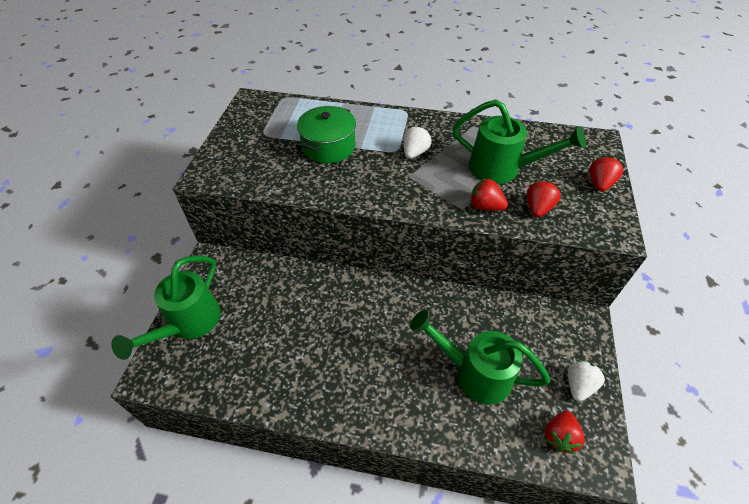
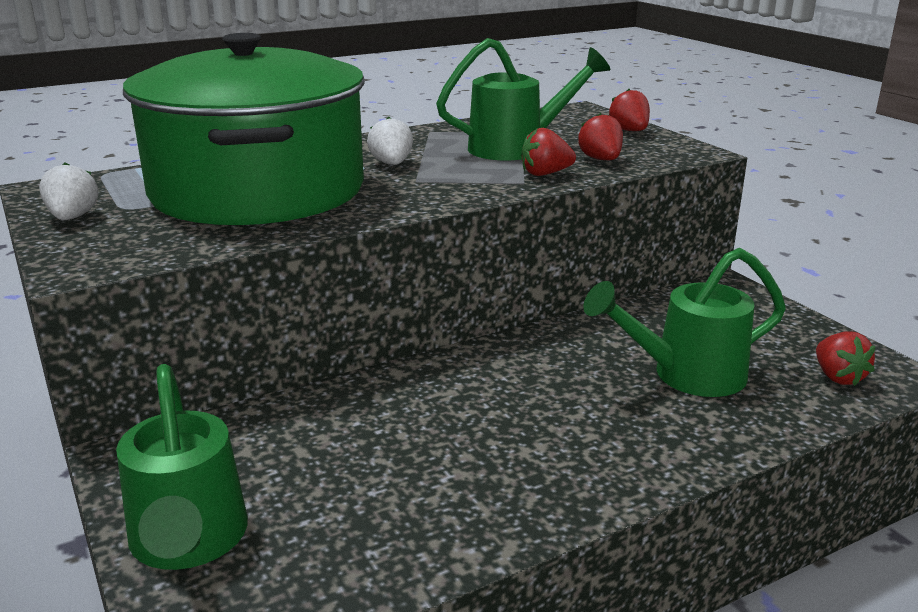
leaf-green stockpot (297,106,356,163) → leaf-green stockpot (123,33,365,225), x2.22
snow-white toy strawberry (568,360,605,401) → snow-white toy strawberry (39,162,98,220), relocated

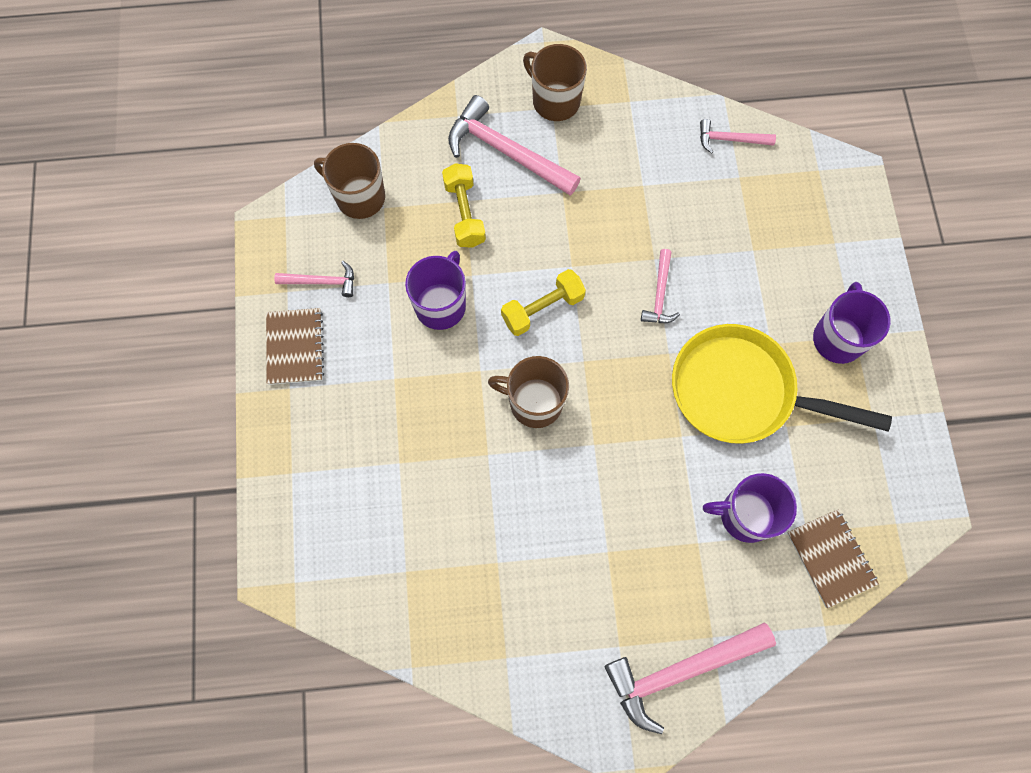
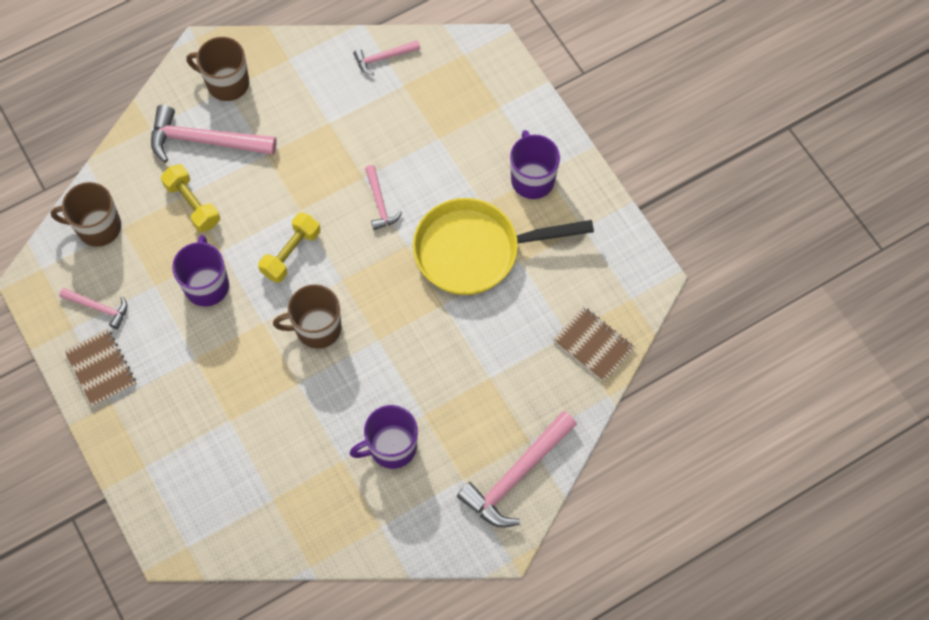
pink hammer (274,261,354,297) → pink hammer (59,288,127,329), 45 degrees clockwise
violet coffee mug (703,473,797,543) → violet coffee mug (349,405,418,469), relocated

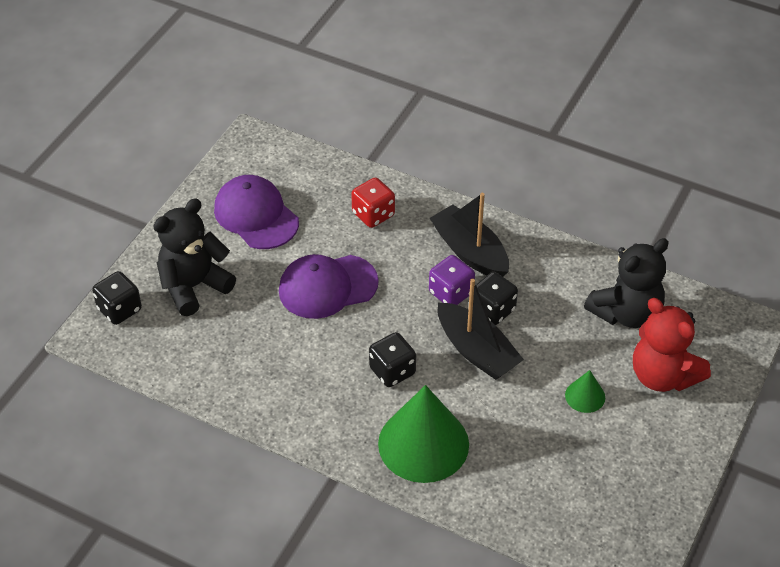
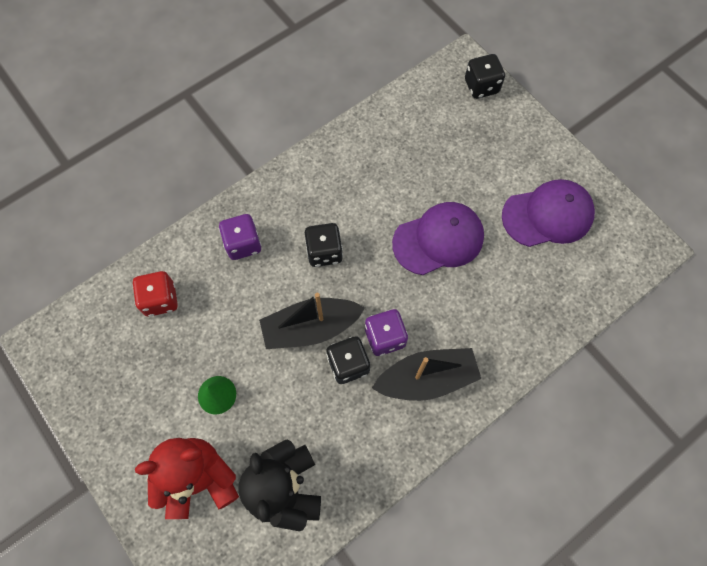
jet-black teddy bear (153,199,236,316) → -
violet baseball cap (279,254,379,319) → violet baseball cap (392,202,484,275), 60 degrees clockwise
red die (351,178,395,228) → red die (132,271,178,317), relocated
leaf-green cone (378,385,469,483) → violet die (219,214,261,260)

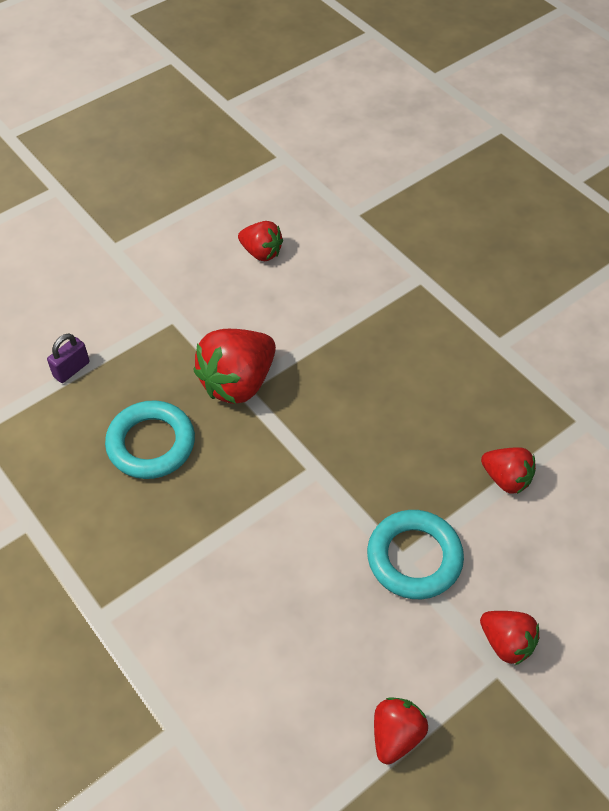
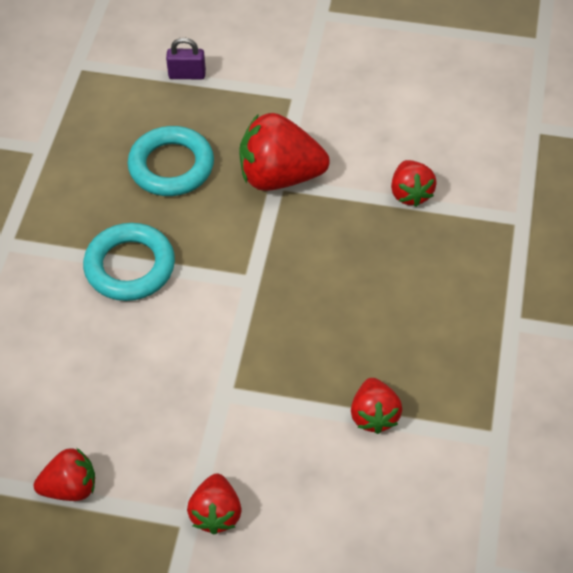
red toy strawberry (238,221,283,261) → red toy strawberry (391,160,437,207), relocated
teal ring (367,510,464,599) → teal ring (83,223,175,301), relocated

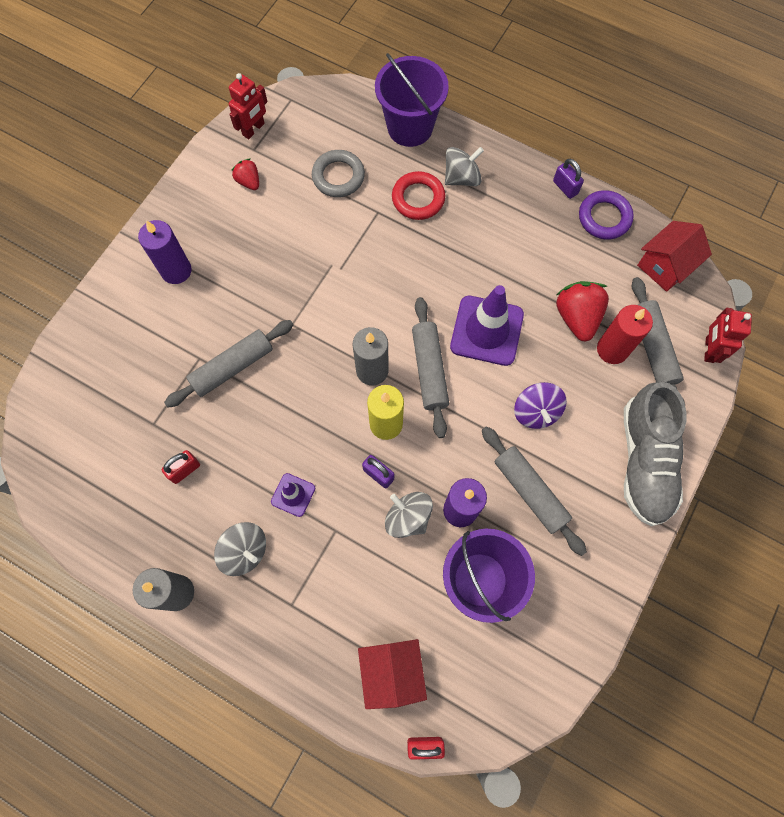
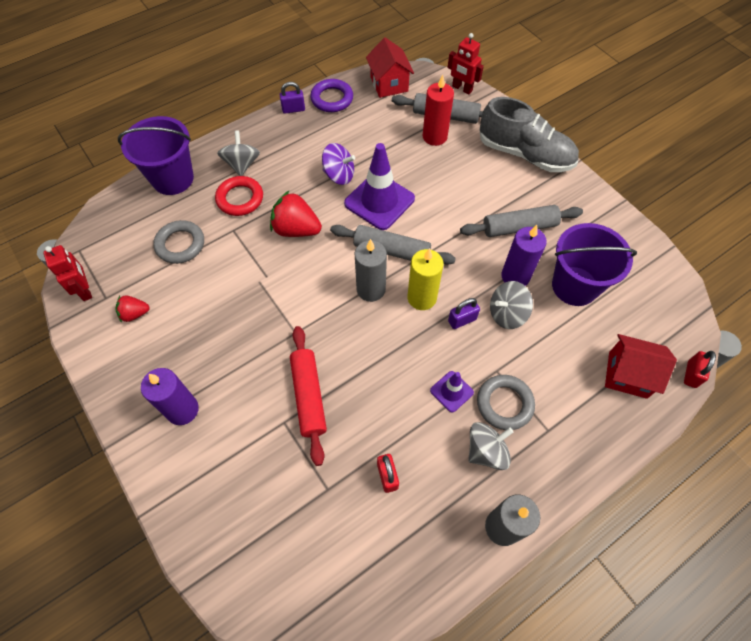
grey pastry roller (164,320,293,408) → red pastry roller (290,326,327,466)
violet toy top (514,382,567,429) → violet toy top (322,143,355,185), relocated
red toy strawberry (556,281,609,342) → red toy strawberry (270,190,322,237), relocated
- → grey ring (477,375,535,430)

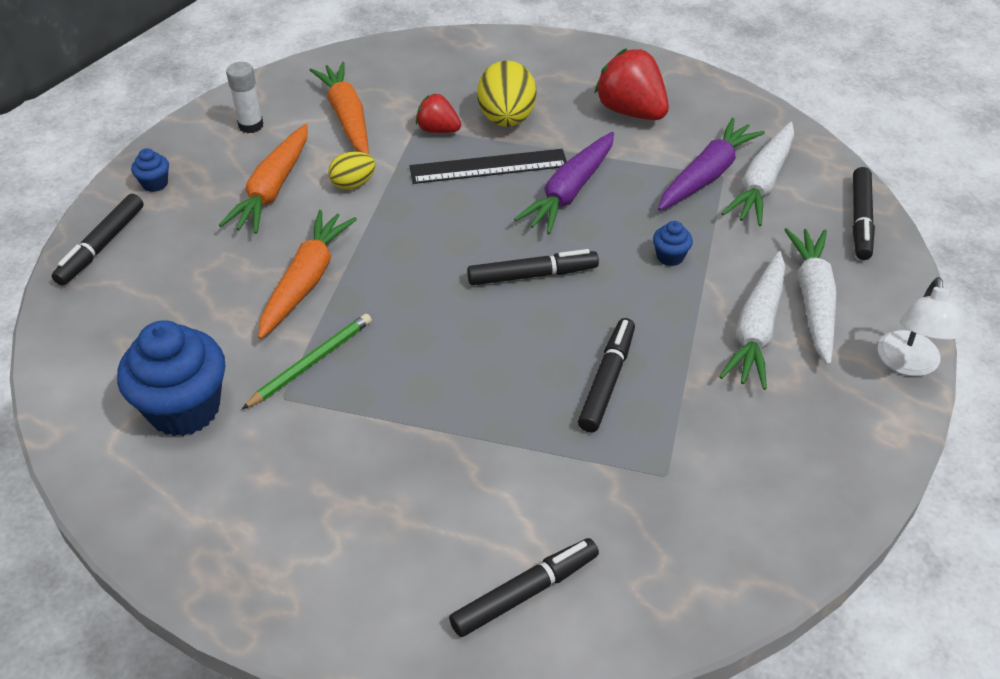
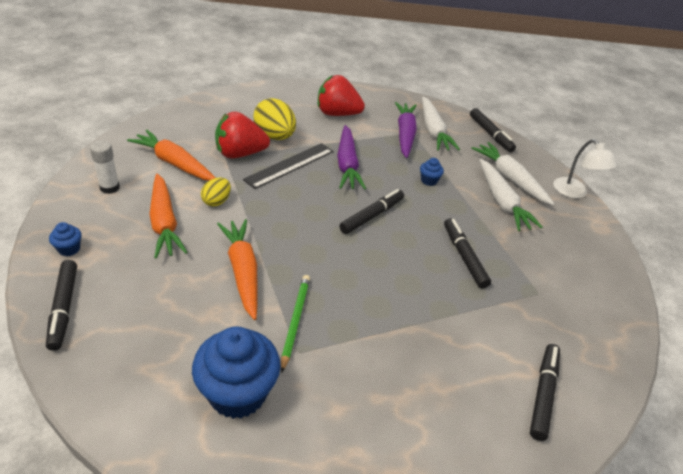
red toy strawberry (416,94,461,133) → red toy strawberry (215,111,270,159), x1.72

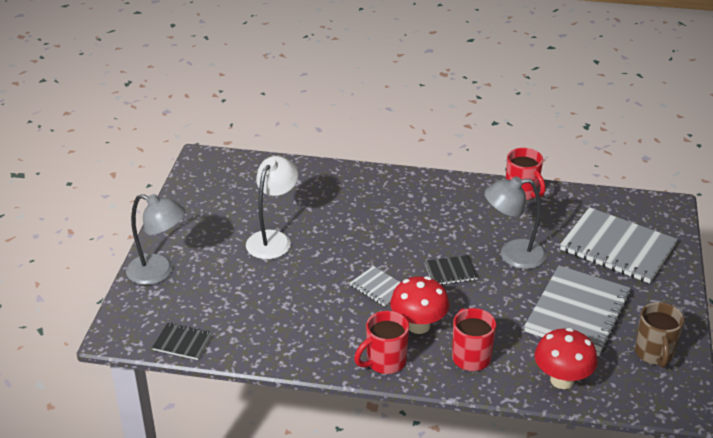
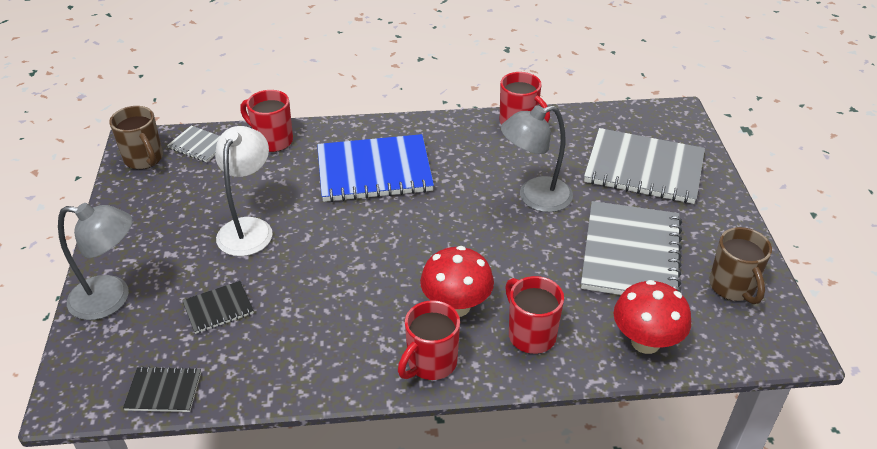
grey notebook (350,266,401,307) → grey notebook (167,125,220,162), relocated
jet-black notebook (425,255,478,285) → jet-black notebook (182,281,254,334), relocated
- → brown coffee mug (109,106,163,169)
- → red coffee mug (240,90,293,152)
- → royal blue notebook (317,134,434,202)

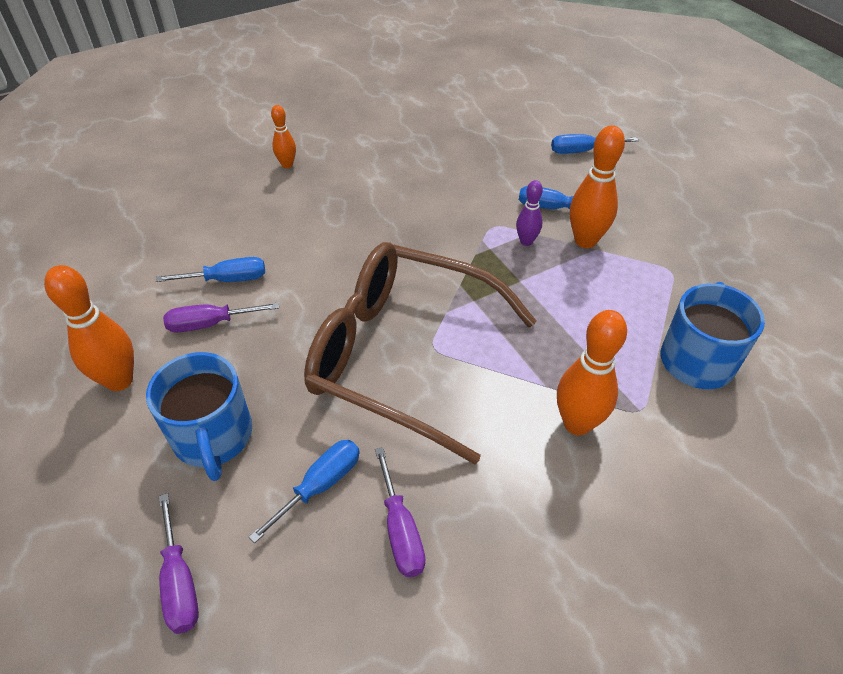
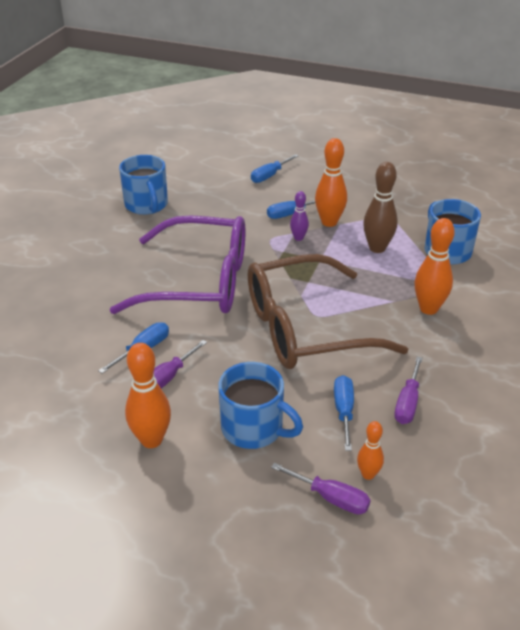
bright orange bowling pin (271,105,296,168) → bright orange bowling pin (357,421,384,480), relocated
violet screwdriver (375,447,425,577) → violet screwdriver (394,357,423,424), 75 degrees clockwise
- → violet eyeglasses (109,215,245,314)
- → royal blue coffee mug (119,155,168,215)
- → brown bowling pin (363,162,398,253)

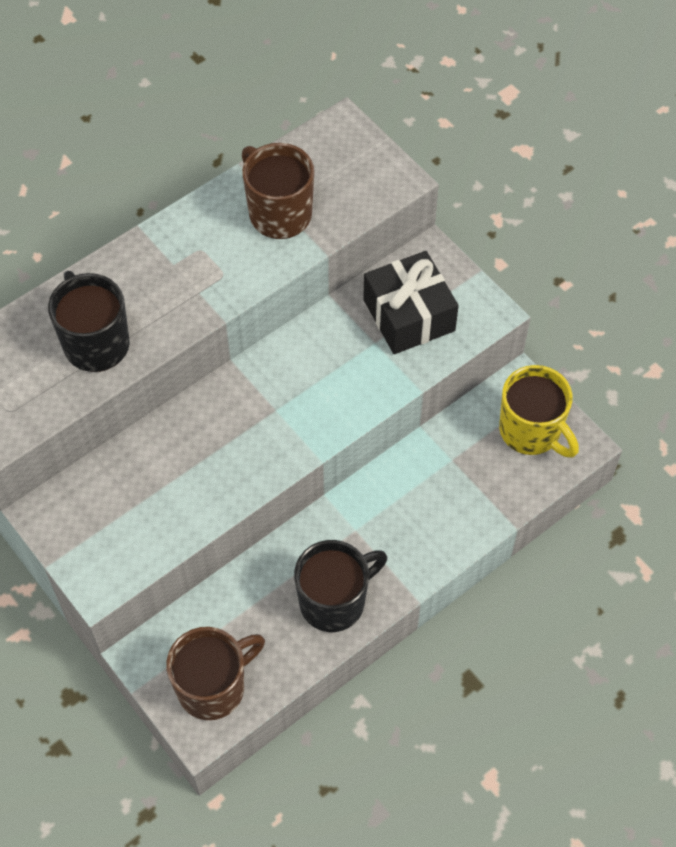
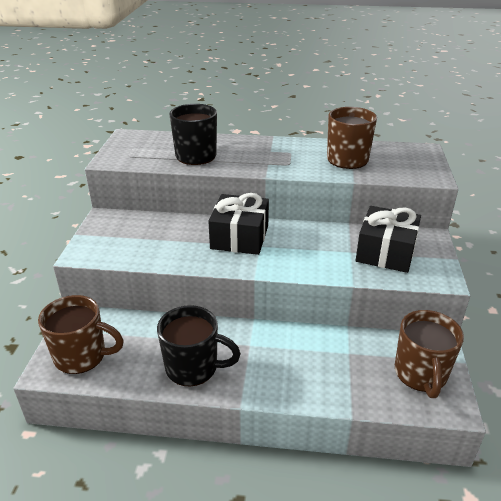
bright yellow coffee mug (499,365,579,458) → brown coffee mug (395,310,464,398)
- → jet-black present (208,193,269,255)

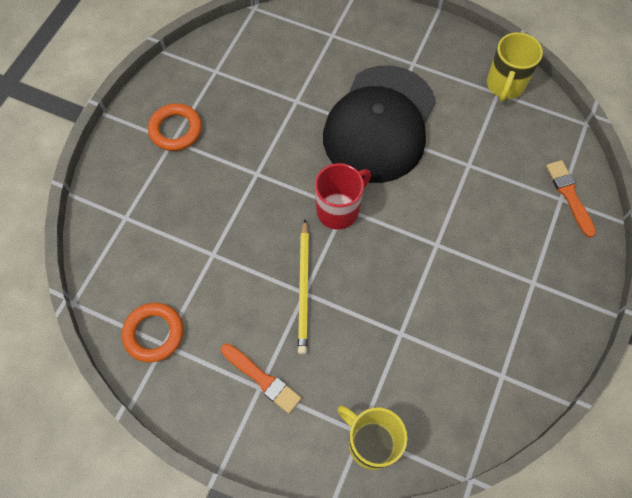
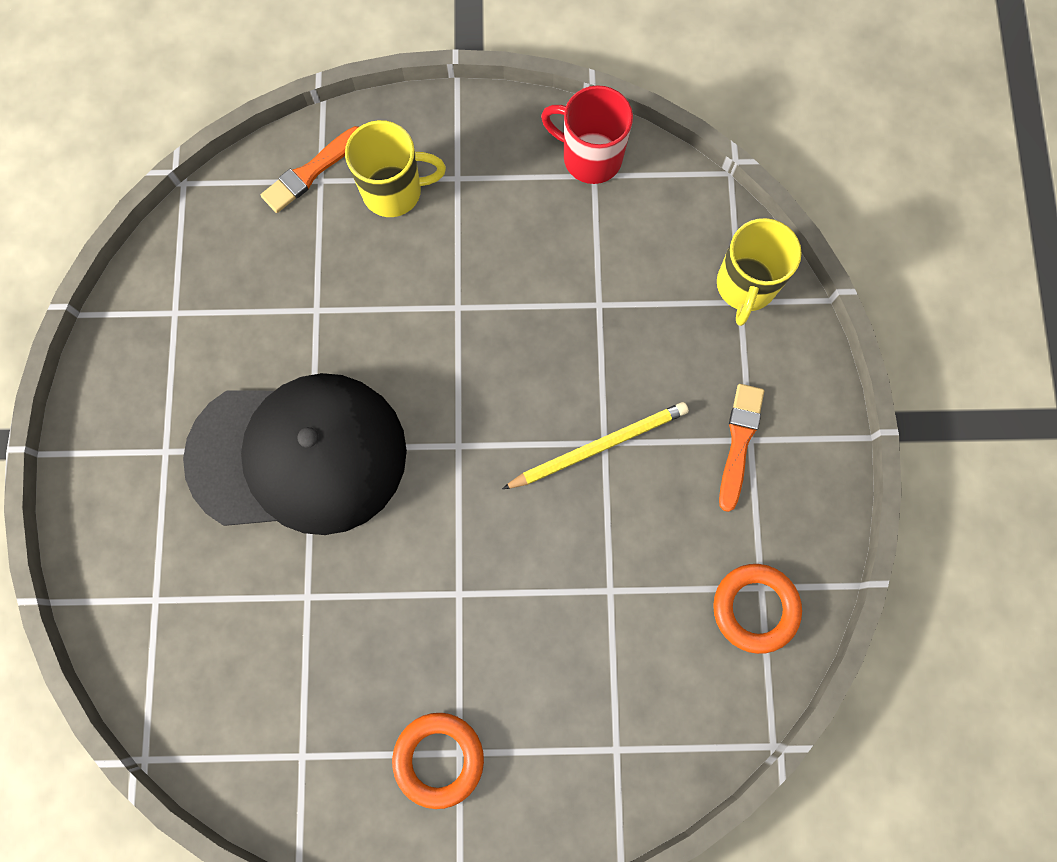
red coffee mug (315,163,371,230) → red coffee mug (541,85,633,184), relocated
bright yellow coffee mug (487,32,543,102) → bright yellow coffee mug (345,120,446,217), relocated

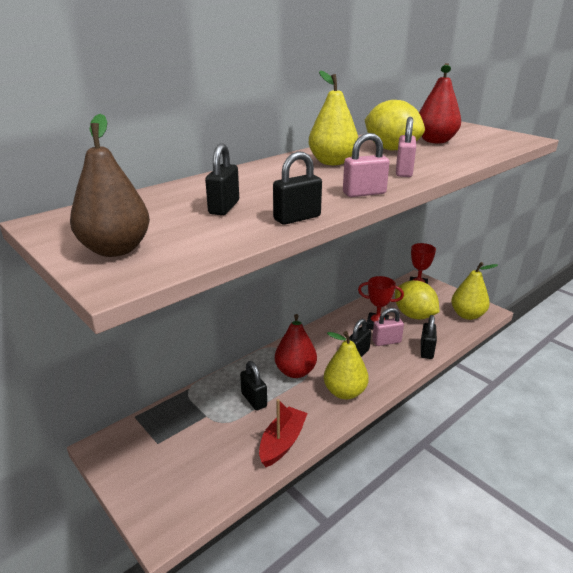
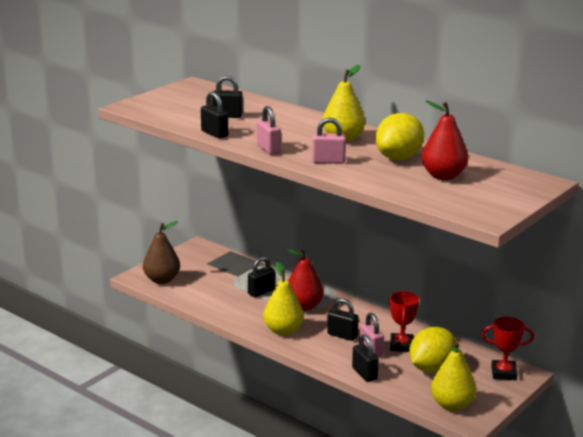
brown pear (70,114,150,257) → brown pear (143,221,180,284), relocated
red boat (259,399,308,467) → -
jet-black lock (421,315,437,359) → jet-black lock (352,334,379,382), 60 degrees clockwise

